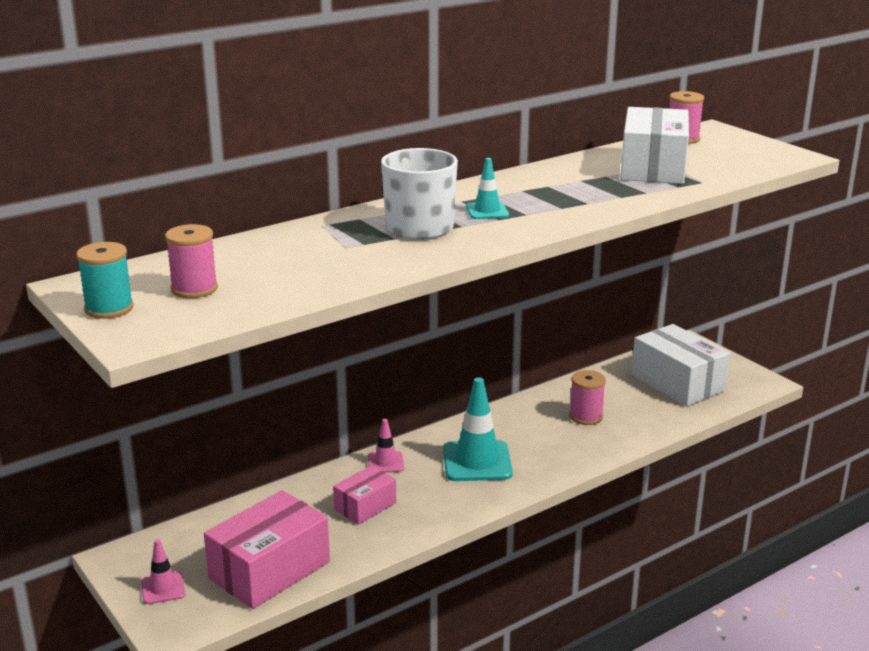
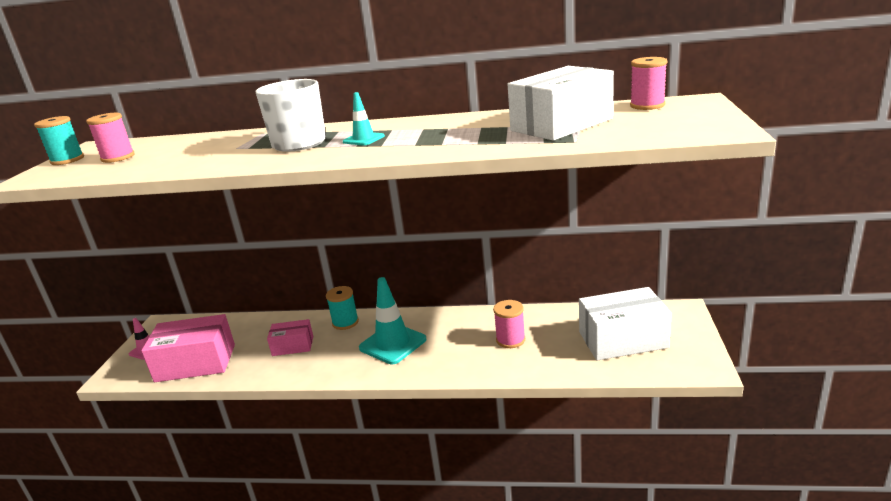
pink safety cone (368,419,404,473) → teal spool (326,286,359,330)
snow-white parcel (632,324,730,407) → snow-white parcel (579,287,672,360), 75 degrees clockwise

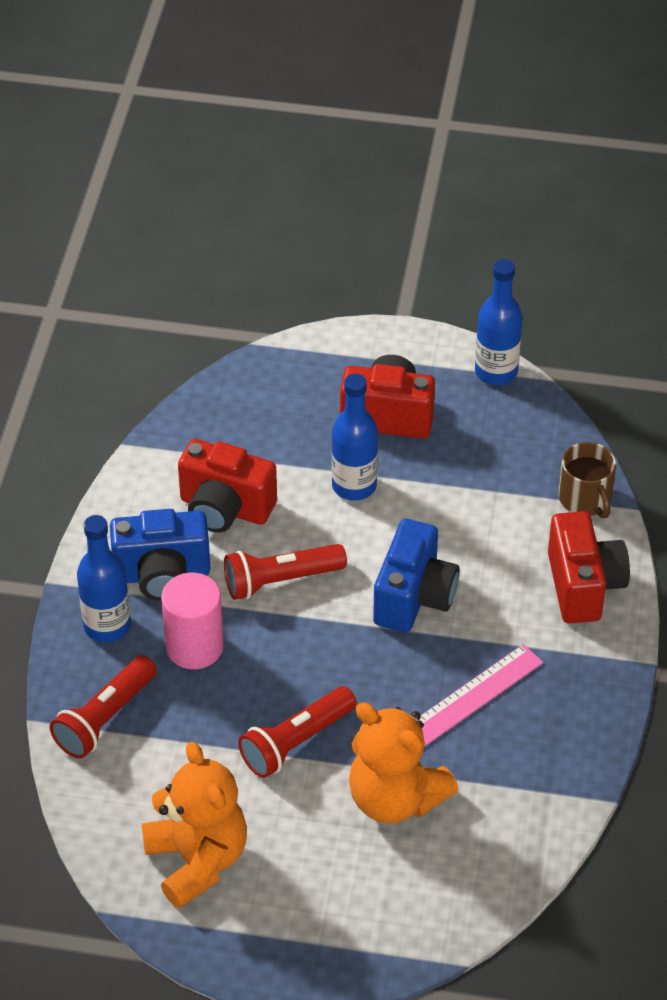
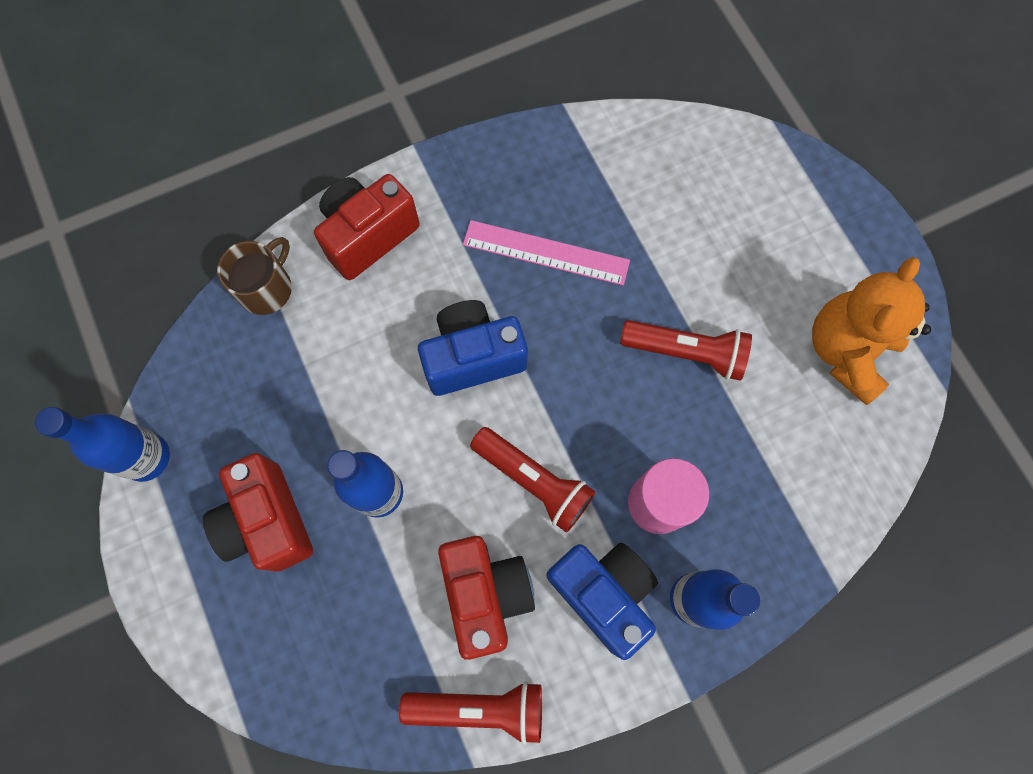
red pocket torch (50,655,157,759) → red pocket torch (399,681,542,745), relocated
bright orange teddy bear (349,703,459,823) → -

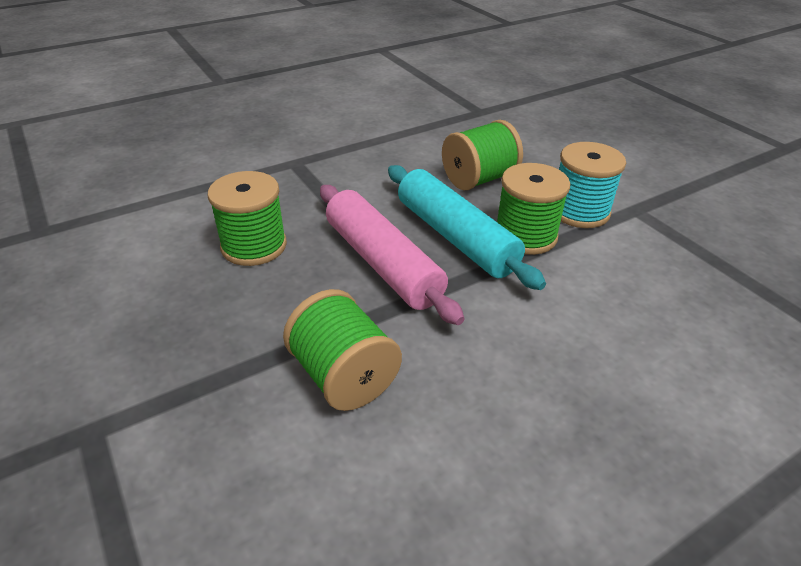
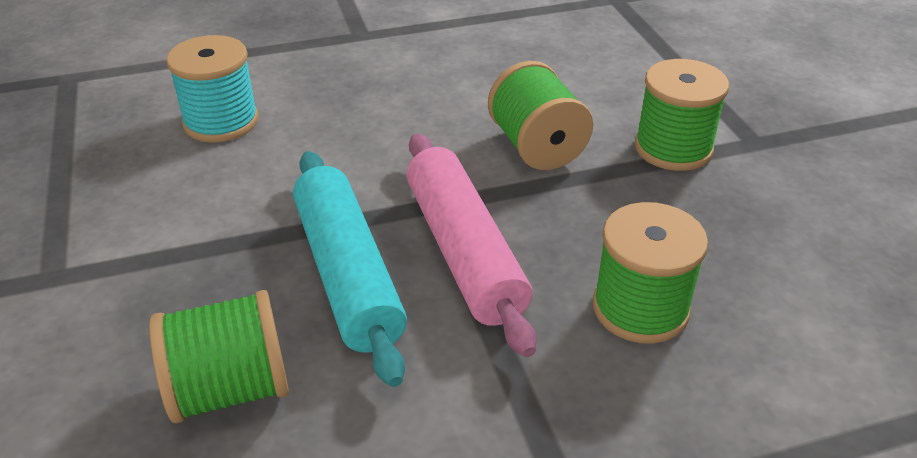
leaf-green spool (497,163,570,255) → leaf-green spool (635,59,729,171), relocated
teal spool (559,142,626,228) → teal spool (166,35,259,143), relocated

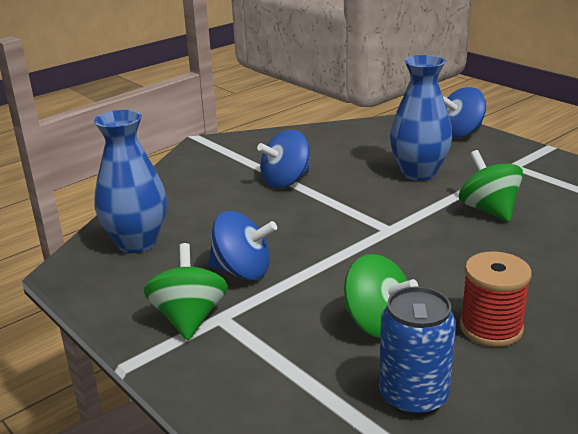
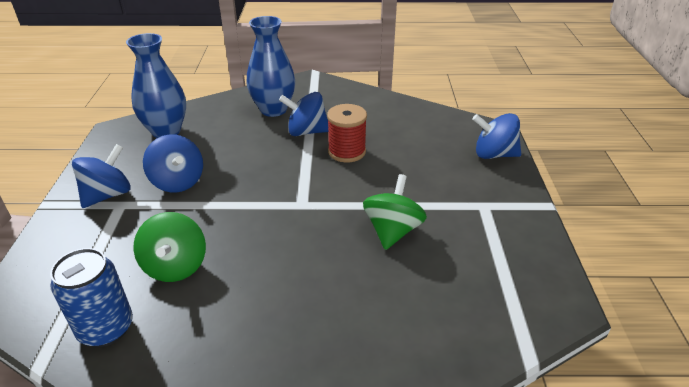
leaf-green toy top (144,243,228,340) → royal blue toy top (72,144,131,208)
royal blue vase (390,55,452,181) → royal blue vase (247,16,295,117), relocated
red spool (460,252,532,347) → red spool (327,104,367,163), relocated

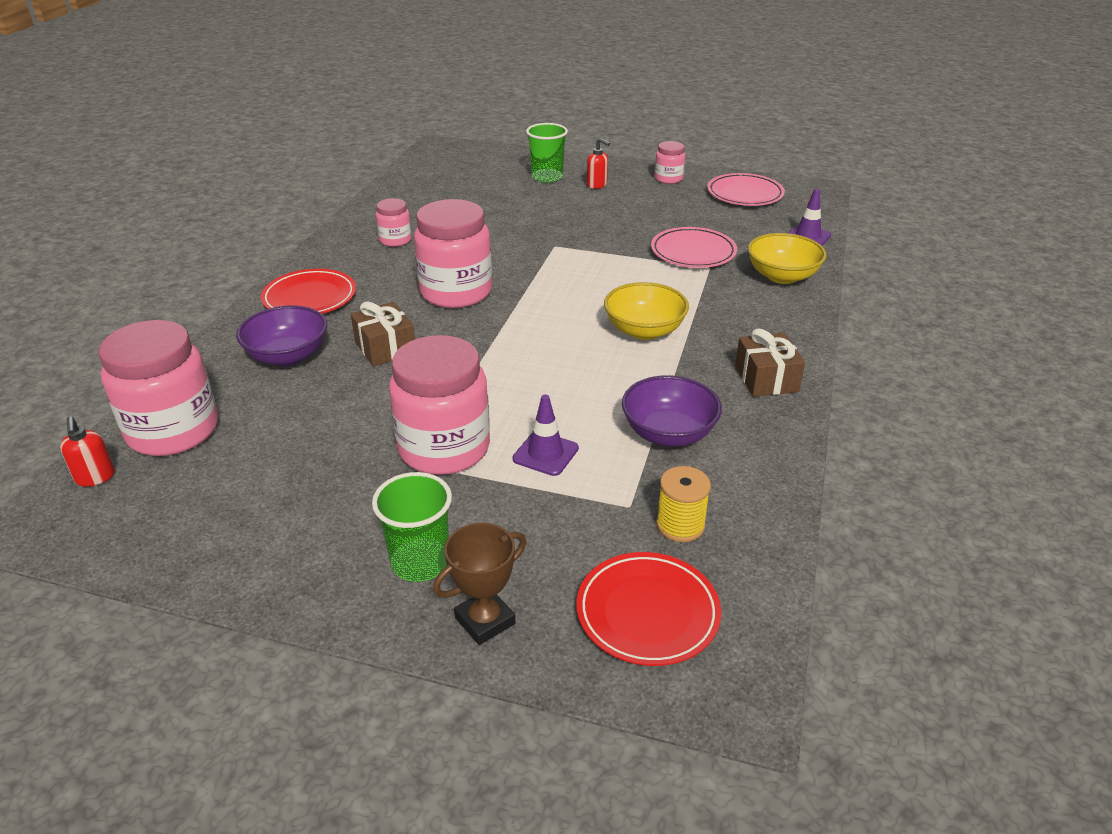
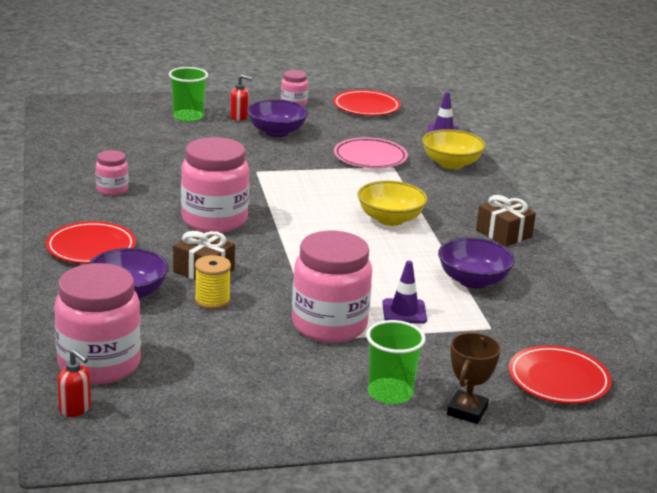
bright yellow spool (656,466,711,542) → bright yellow spool (195,255,231,309), relocated
pink plate (707,173,785,206) → red plate (333,90,401,116)
- → violet serving bowl (247,99,308,137)

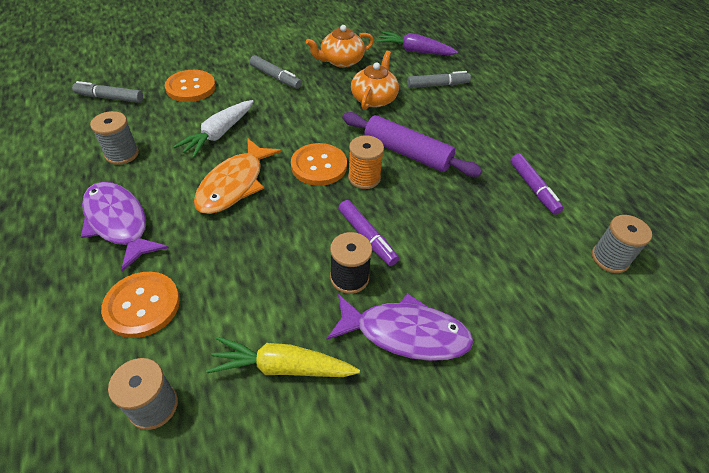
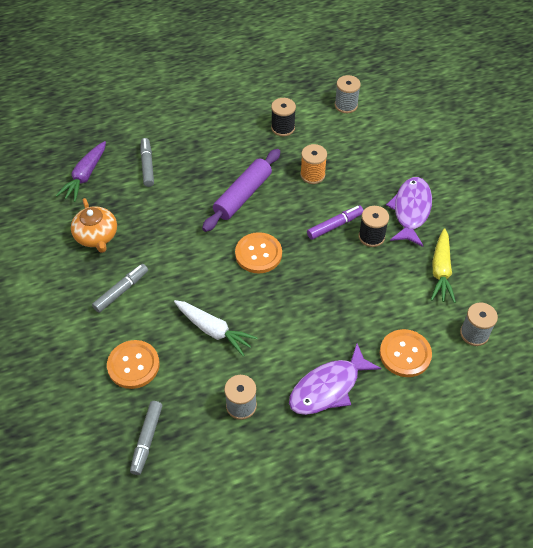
bright orange fish (194,138,282,214) → -
bright orange spool (348,135,384,189) → bright orange spool (300,144,327,184), relocated
bright orange china teapot (351,51,399,110) → -
violet marker pen (510,154,564,215) → jet-black spool (271,98,296,136)

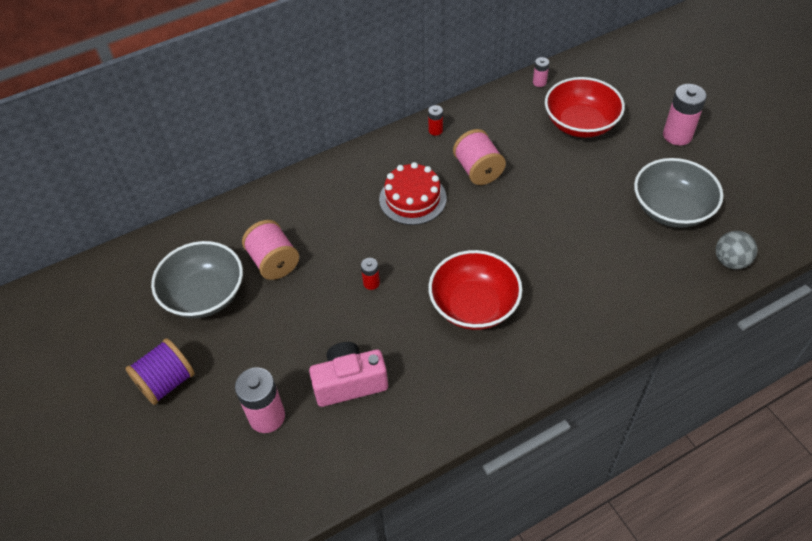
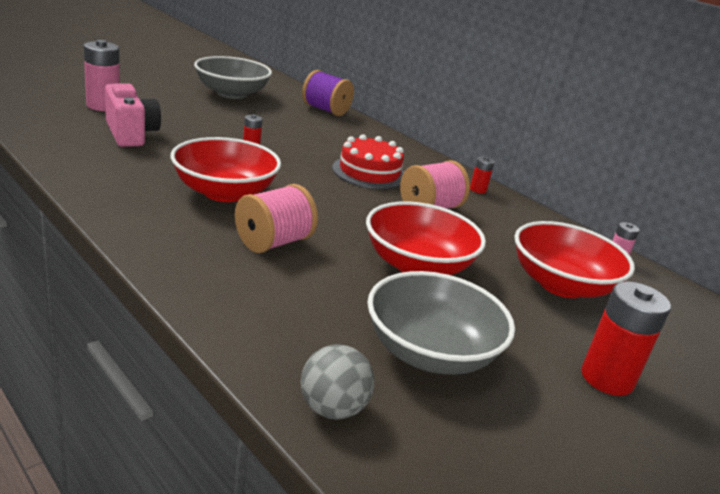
violet spool (125,338,195,405) → violet spool (302,70,354,116), relocated
pink spool (242,220,299,280) → pink spool (235,184,318,253), relocated
pink AA battery (663,84,707,145) → red AA battery (581,281,671,396)
- → red serving bowl (366,201,486,275)

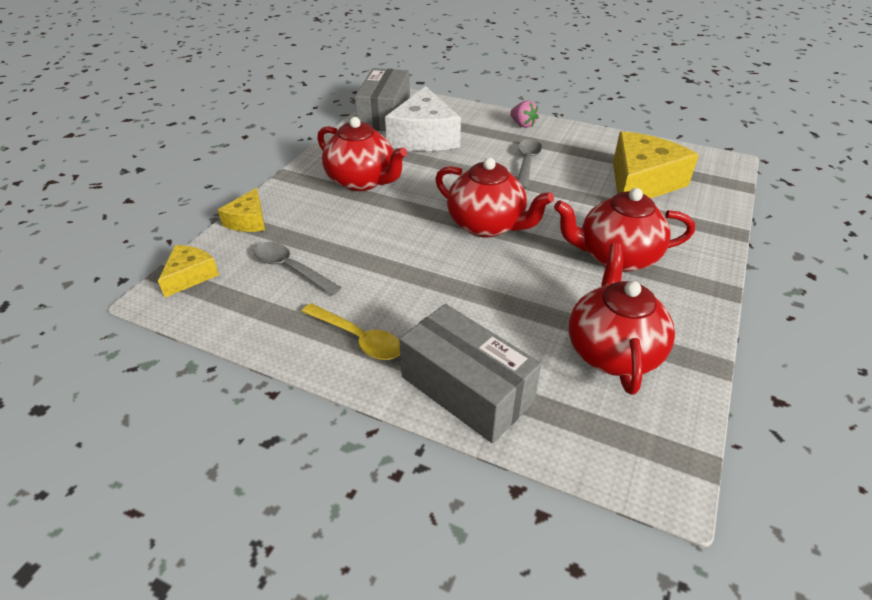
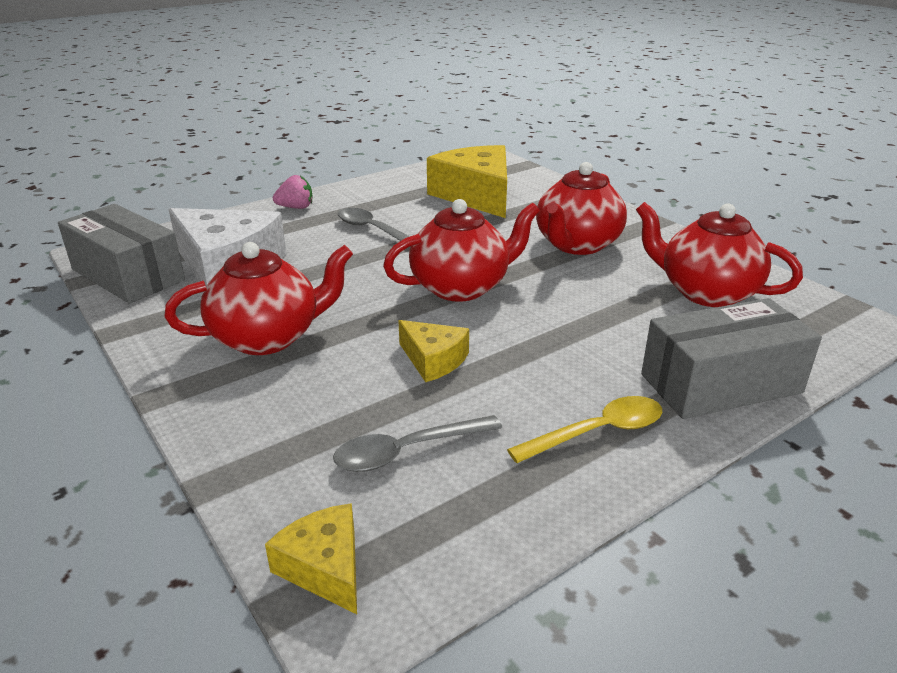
bright yellow piece of cheese (218,188,265,232) → bright yellow piece of cheese (398,320,469,382), relocated

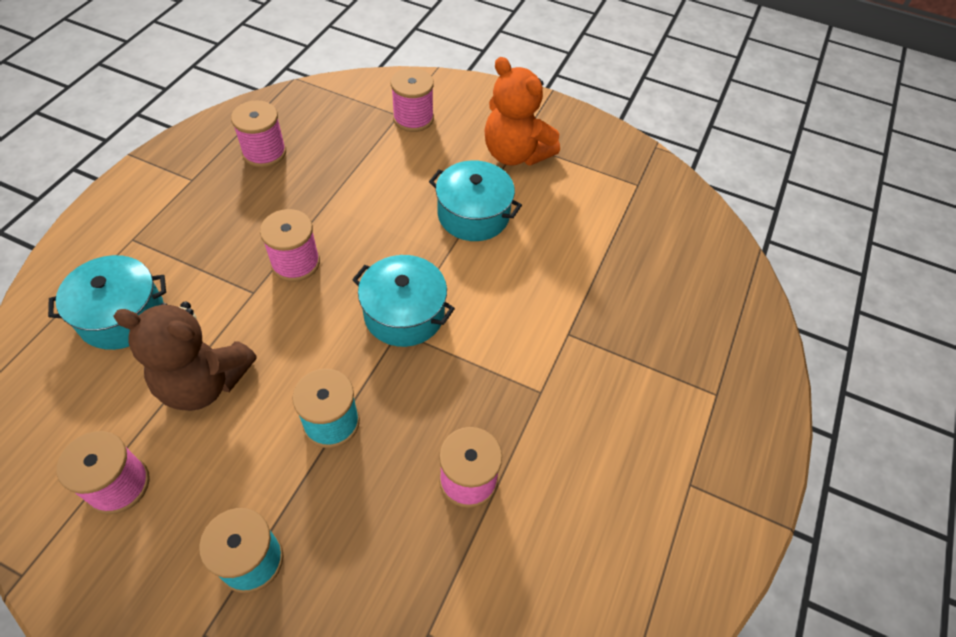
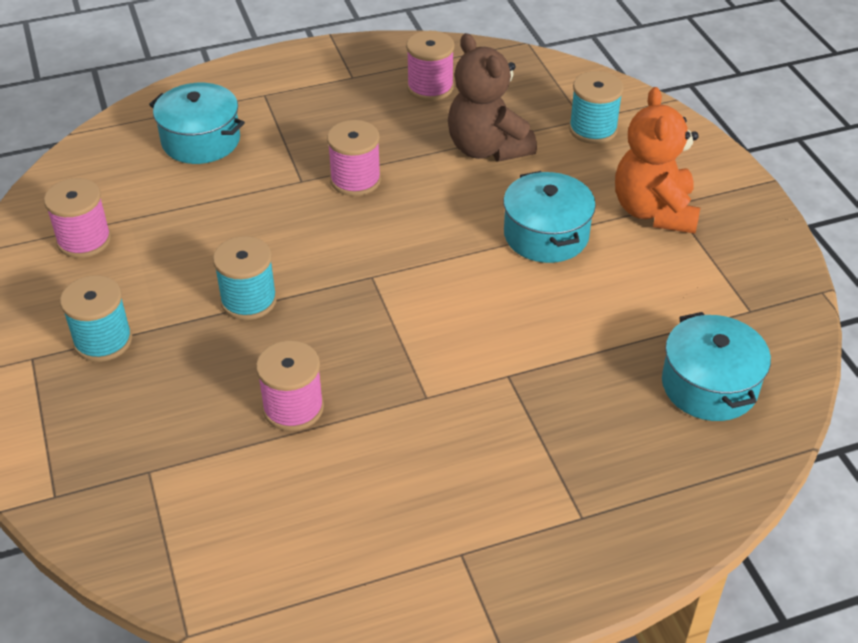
brown teddy bear (113,301,257,411) → brown teddy bear (448,33,537,162), relocated
teal stockpot (352,255,455,347) → teal stockpot (662,312,771,421), relocated
pink spool (391,68,434,132) → teal spool (569,71,624,144)

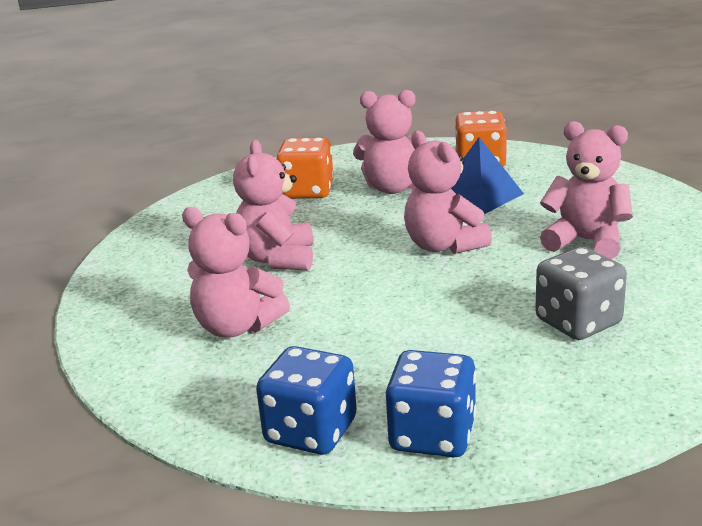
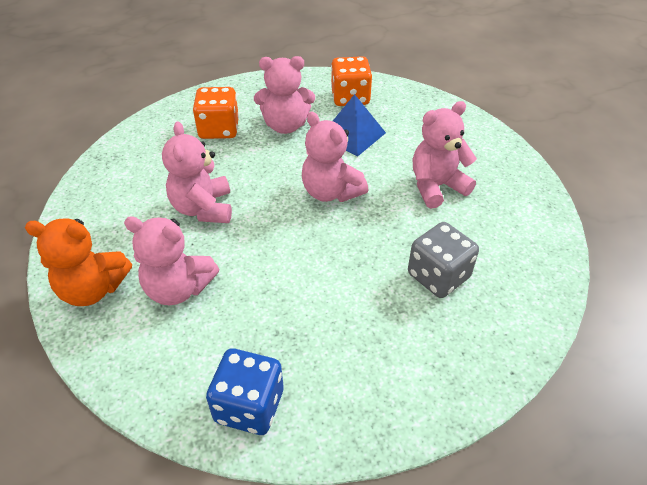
royal blue die (386,350,476,457) → -
pink teddy bear (540,121,633,259) → pink teddy bear (413,101,477,208), 45 degrees counterclockwise
- → bright orange teddy bear (25,219,132,306)

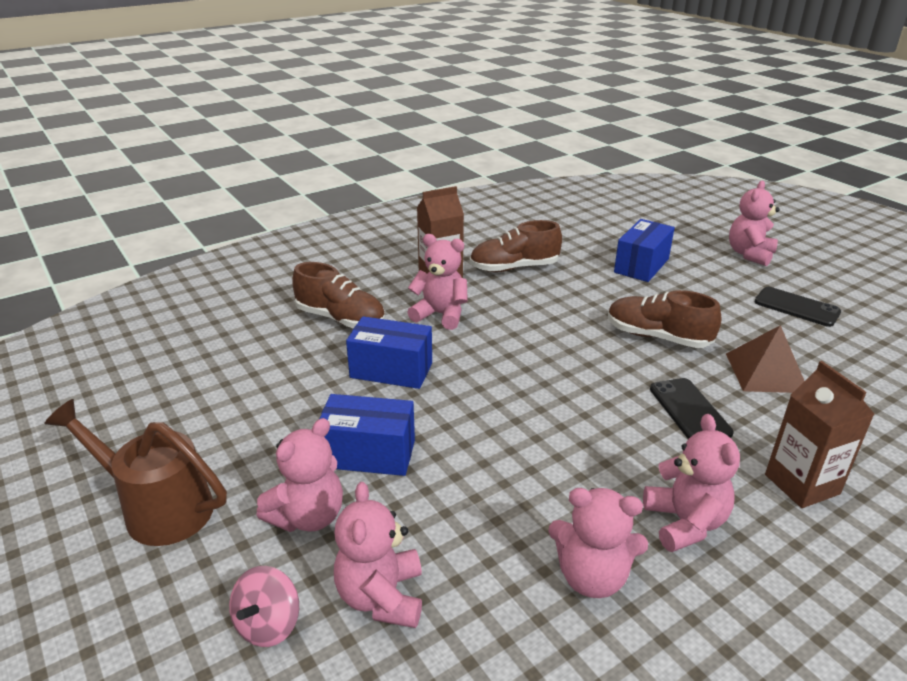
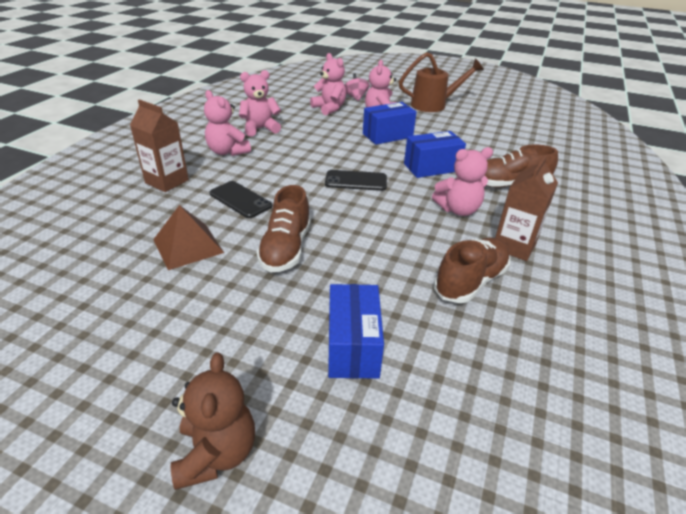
brown shoe (608,290,721,348) → brown shoe (256,185,311,272), 105 degrees clockwise
pink teddy bear (729,181,780,266) → brown teddy bear (171,353,255,490)
jet-black smartphone (755,287,841,327) → jet-black smartphone (325,170,387,191), relocated

